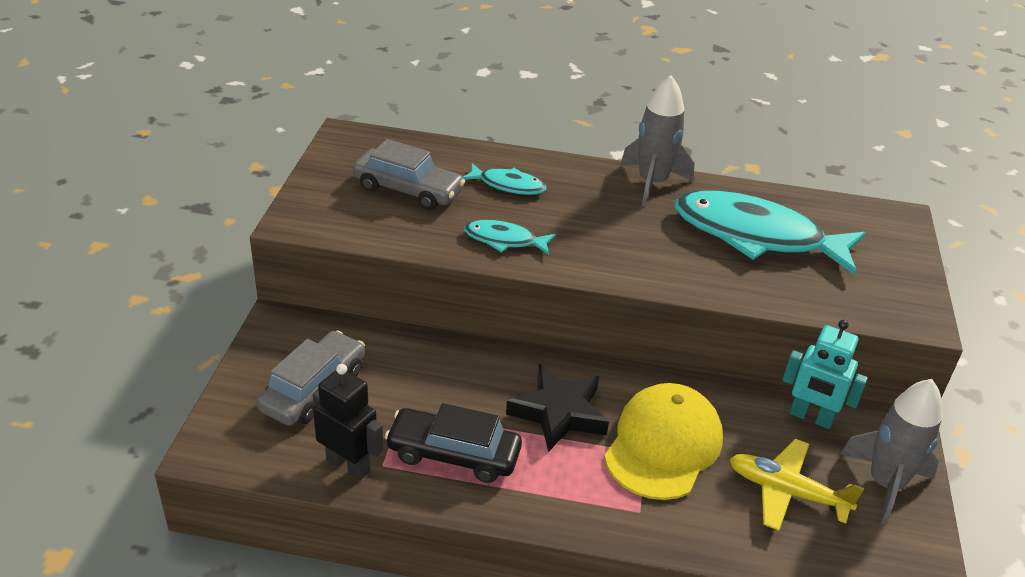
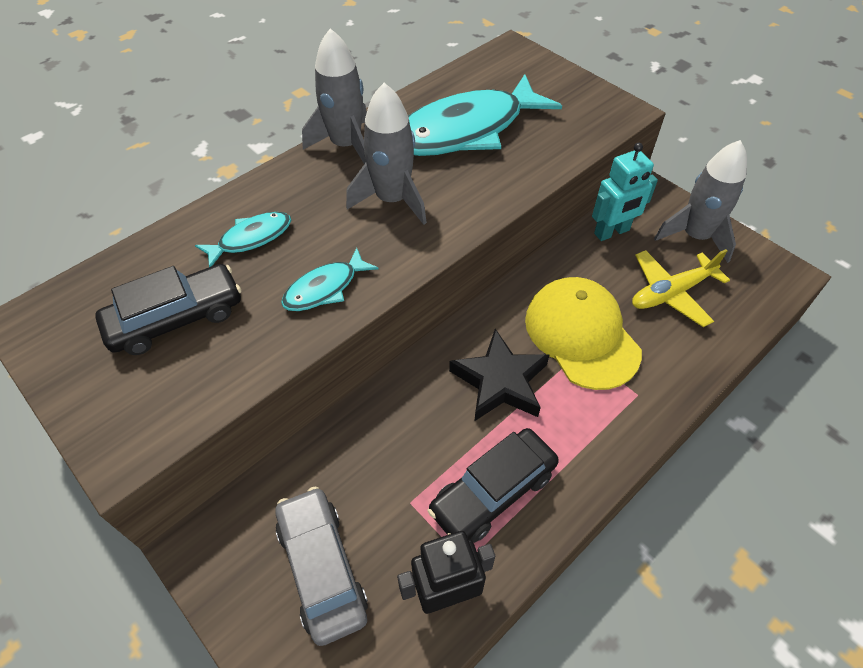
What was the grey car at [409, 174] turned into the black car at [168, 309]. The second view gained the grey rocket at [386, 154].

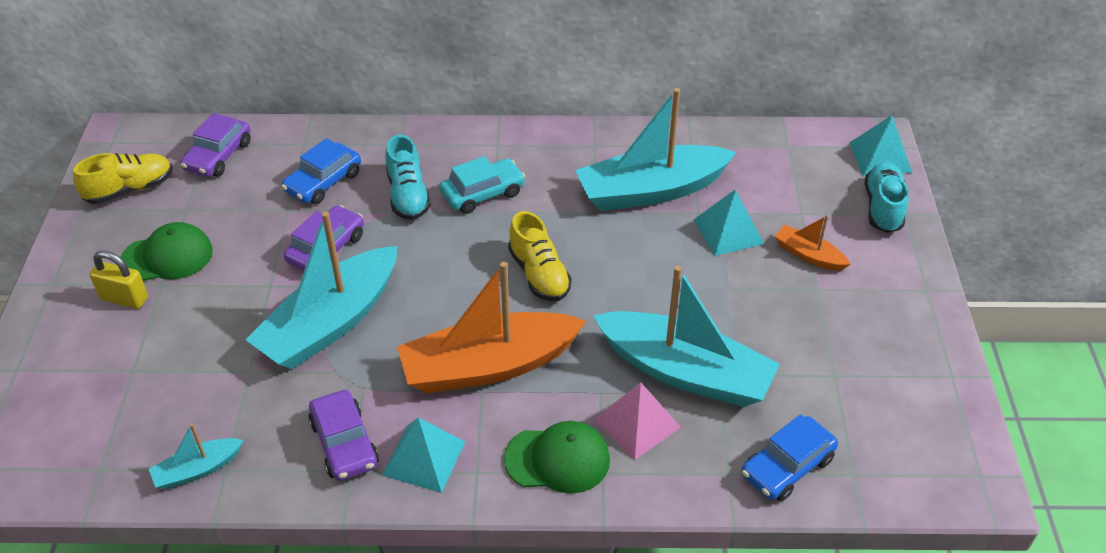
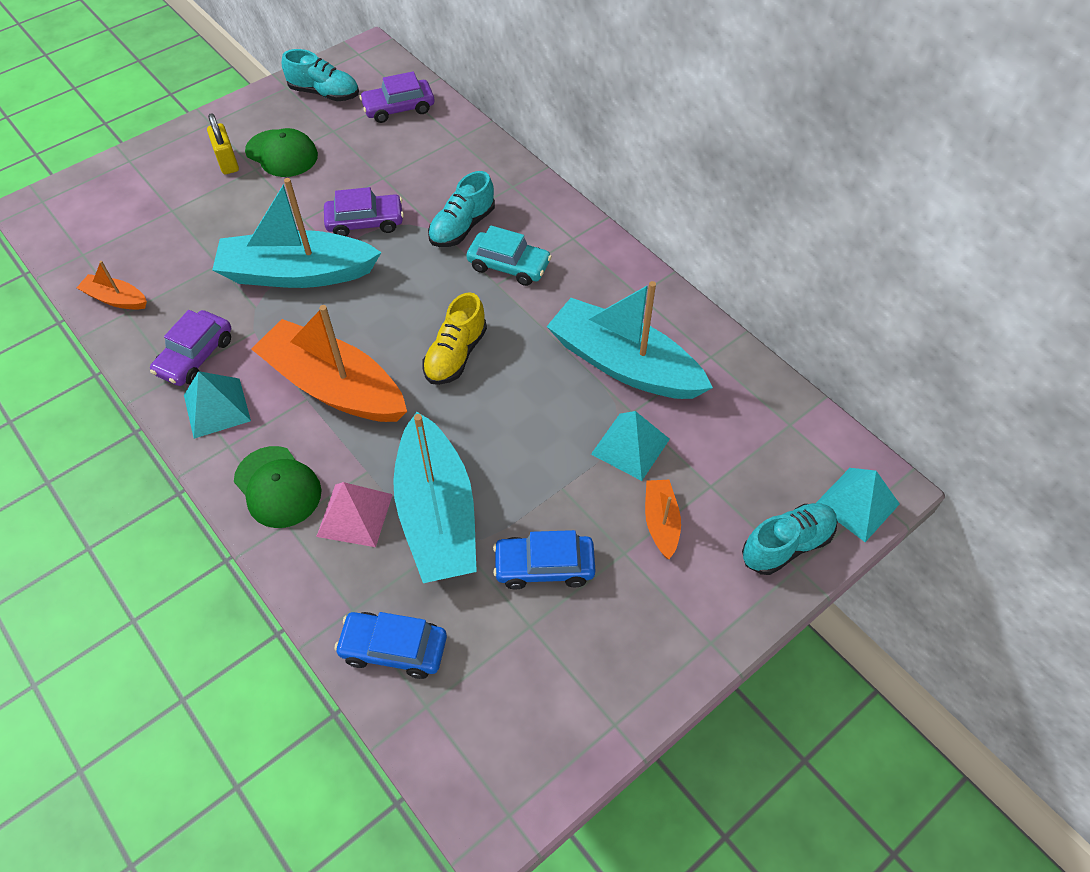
What was the yellow shoe at [123, 178] turned into the turquoise shoe at [320, 75]. What was the turquoise boat at [196, 456] turned into the orange boat at [112, 285]. The blue car ended up elsewhere, having gone from [321, 171] to [544, 559].

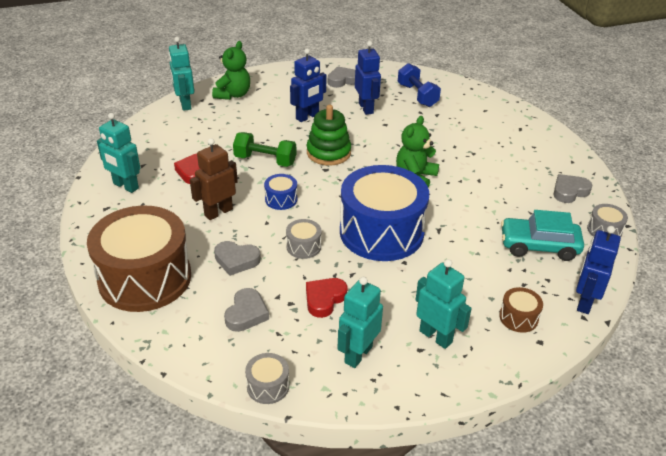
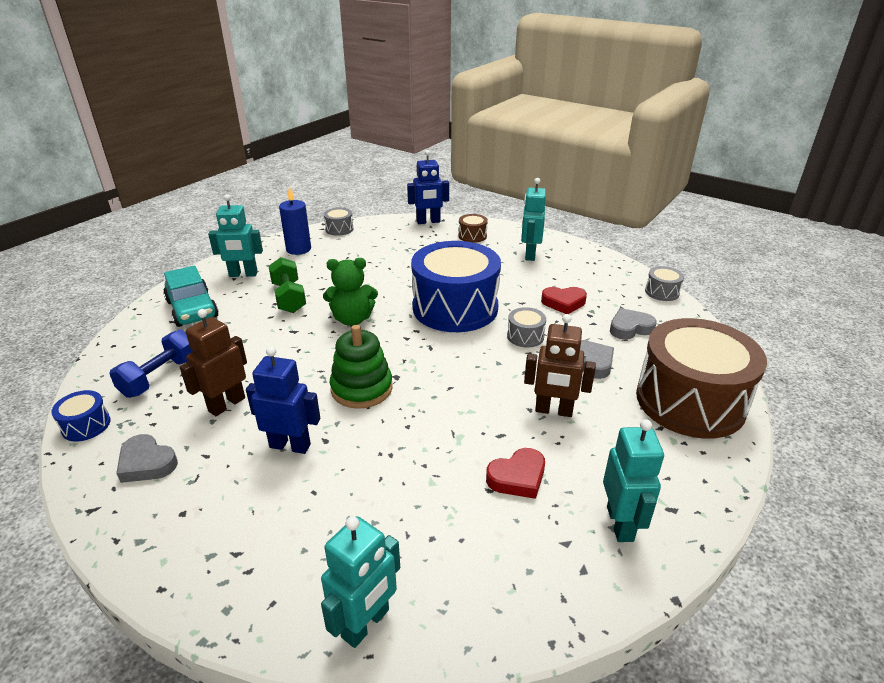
The second view lost the green teddy bear at [231, 70]. The green dumbbell ended up elsewhere, having gone from [264, 149] to [287, 285]. The blue drum ended up elsewhere, having gone from [281, 192] to [81, 416]. The turquoise robot ended up elsewhere, having gone from [360, 322] to [235, 235]. What was the blue robot at [368, 78] turned into the brown robot at [213, 362]. The turquoise car ended up elsewhere, having gone from [542, 235] to [191, 296]. Where the grey heart stood at [573, 188], the blue candle came to stand at [295, 220].

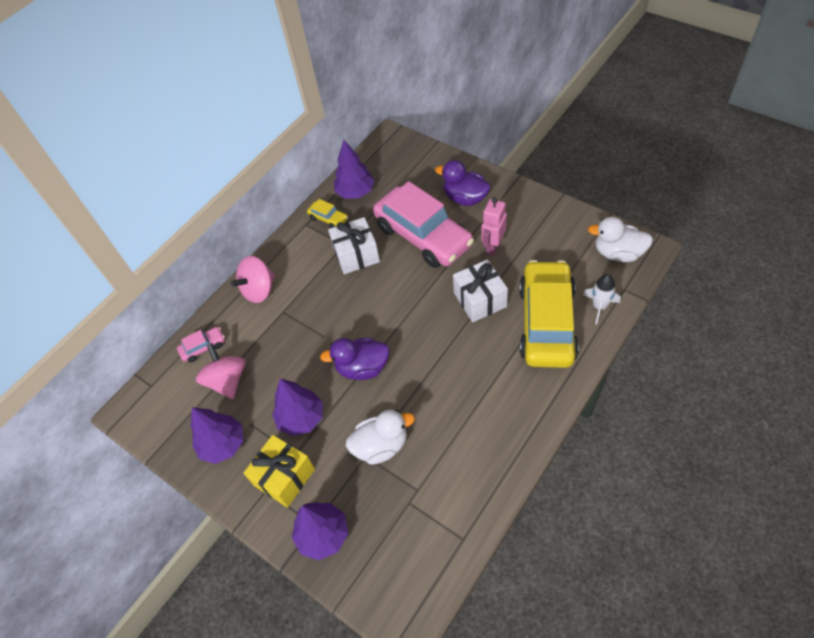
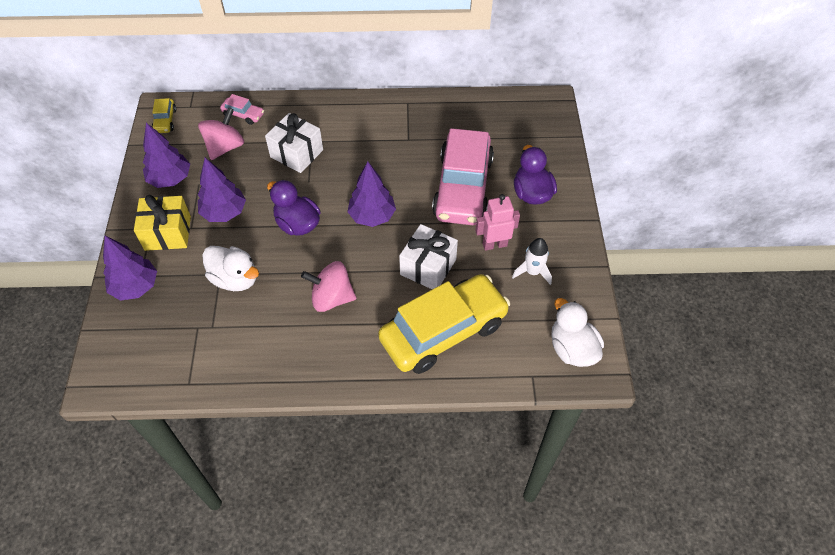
The pink spinning top ended up elsewhere, having gone from [253, 279] to [328, 286]. The yellow car ended up elsewhere, having gone from [327, 213] to [164, 115]. The white gift ended up elsewhere, having gone from [354, 245] to [294, 143]. The purple tree ended up elsewhere, having gone from [354, 169] to [371, 194]. The white rocket ended up elsewhere, having gone from [602, 299] to [532, 261].

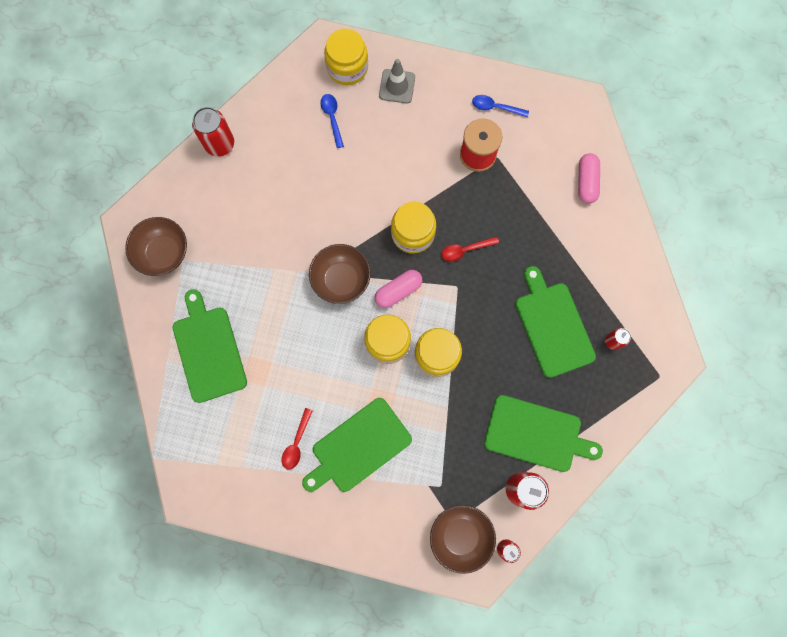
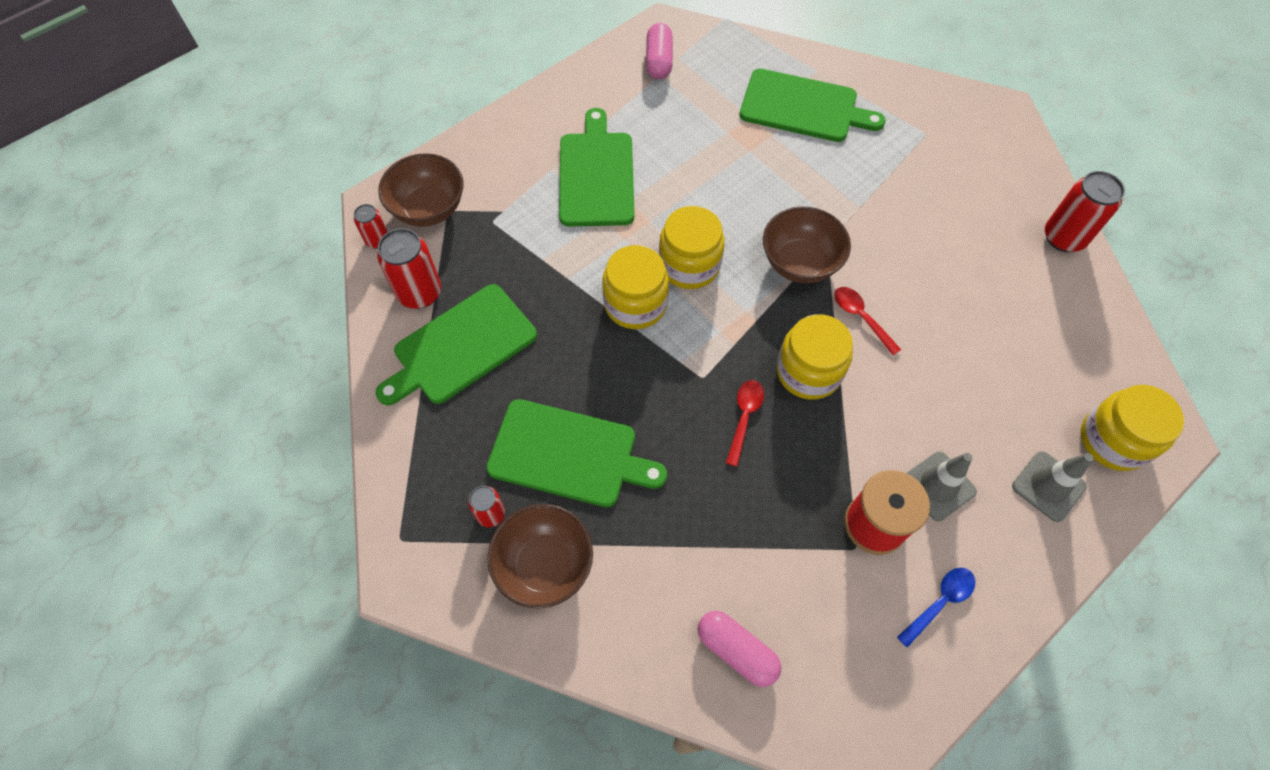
The brown bowl ended up elsewhere, having gone from [156, 246] to [540, 556]. The red spoon ended up elsewhere, having gone from [297, 439] to [867, 321]. The second view lost the blue spoon at [332, 121]. The pink capsule ended up elsewhere, having gone from [399, 289] to [659, 51]. The second view gained the grey traffic cone at [942, 486].

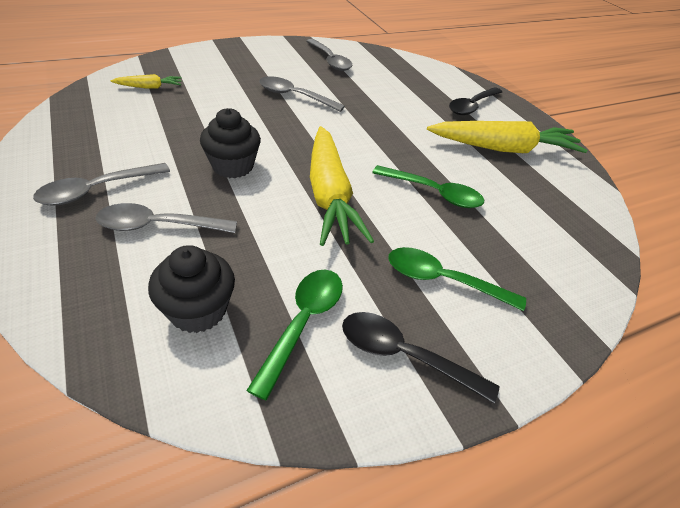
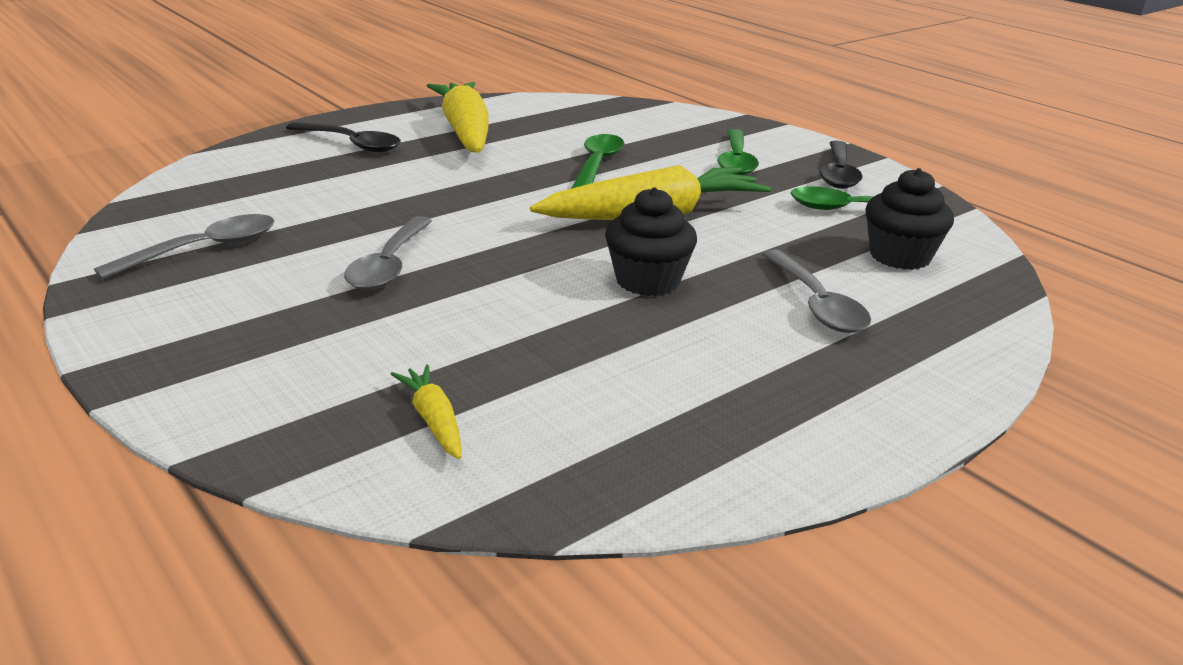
The second view lost the grey spoon at [101, 184].

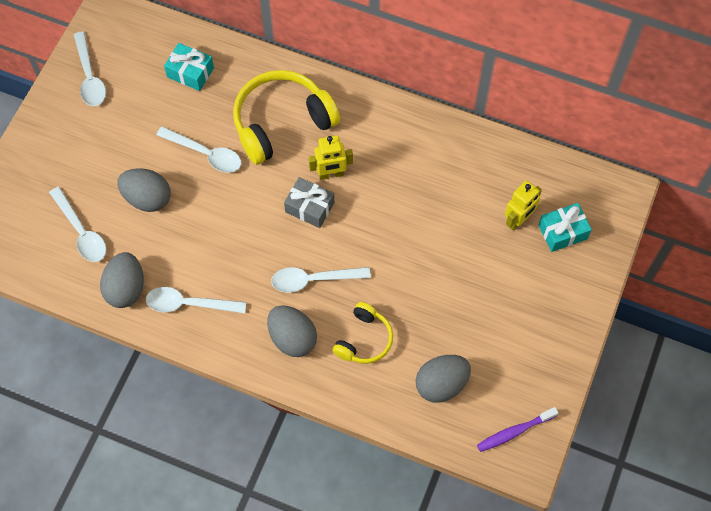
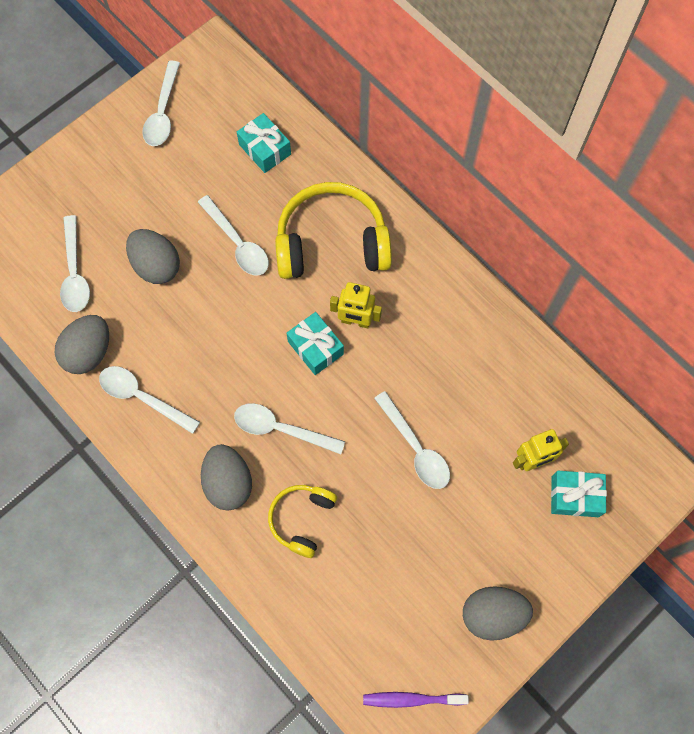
What was the grey gift at [309, 202] turned into the turquoise gift at [315, 343]. The yellow headphones at [362, 333] ended up facing another way, 150 degrees clockwise from before. The grey egg ended up elsewhere, having gone from [443, 379] to [498, 613]. The second view gained the white spoon at [412, 440].

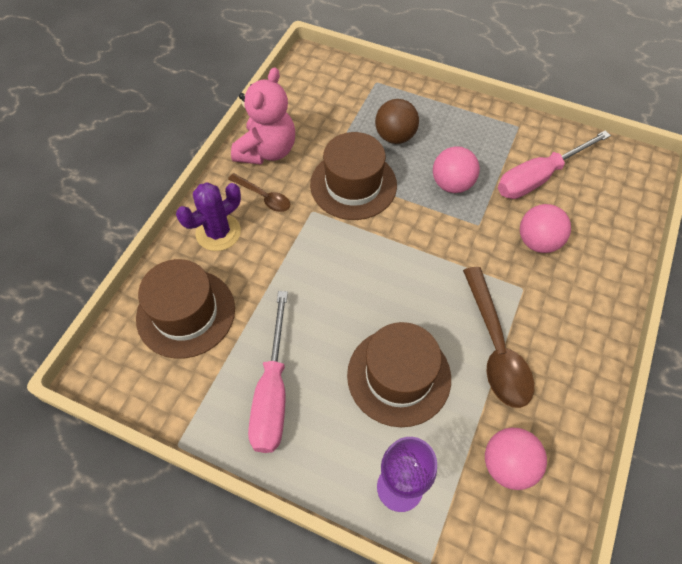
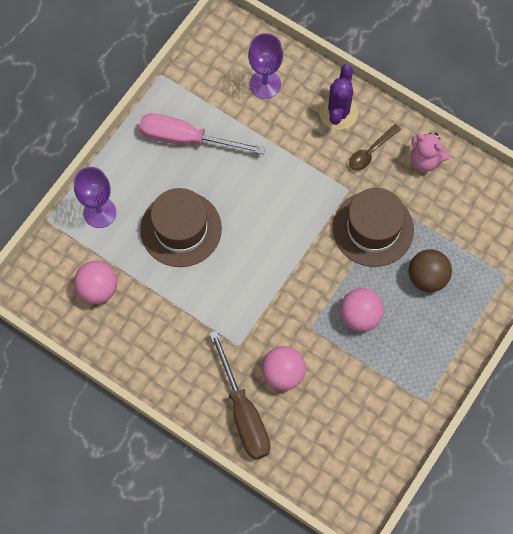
Where the brown hat stood at [185, 308], the purple goblet came to stand at [265, 66]. The purple cactus at [208, 216] ended up facing another way, 45 degrees clockwise from before. The size of the pink teddy bear at [263, 116] changed by a factor of 0.64. The second view lost the brown spoon at [498, 337]. The second view lost the pink screwdriver at [554, 164]. The second view gained the brown screwdriver at [239, 395].

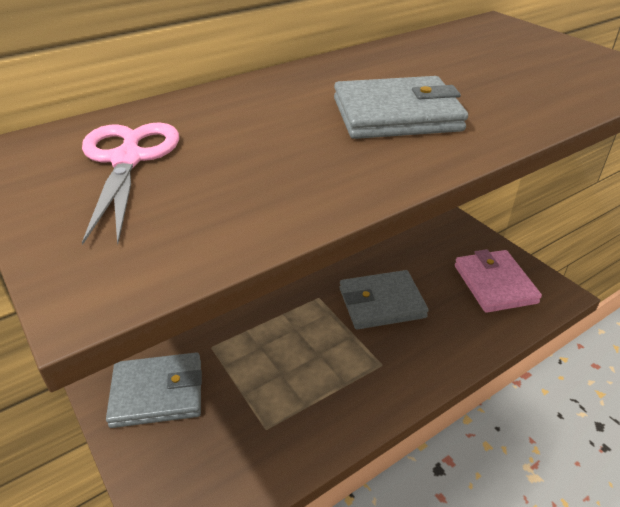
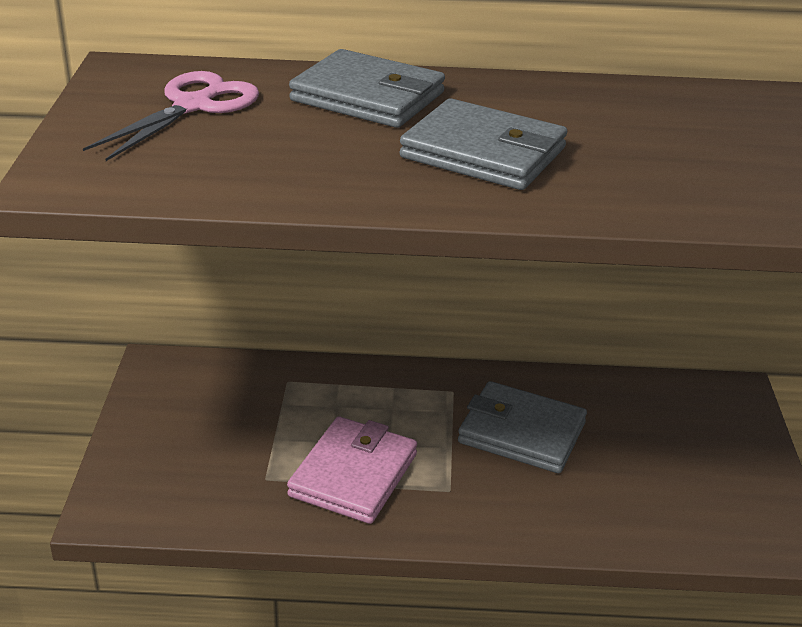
The grey wallet ended up elsewhere, having gone from [154, 390] to [367, 88]. The pink wallet ended up elsewhere, having gone from [498, 281] to [352, 470].

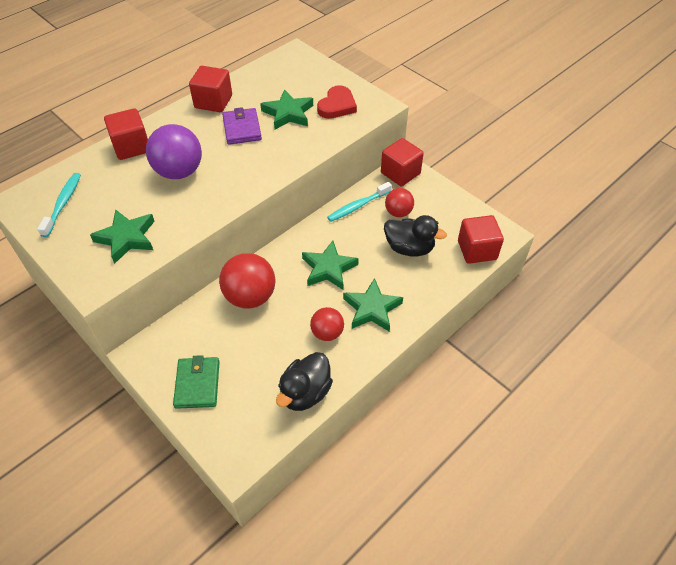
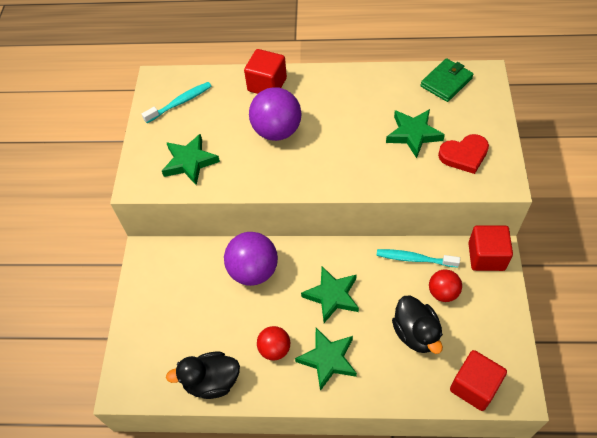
The green wallet ended up elsewhere, having gone from [196, 382] to [447, 80]. The second view lost the red cube at [210, 89]. What was the red ball at [247, 281] turned into the purple ball at [251, 259]. The second view lost the purple wallet at [242, 126].

